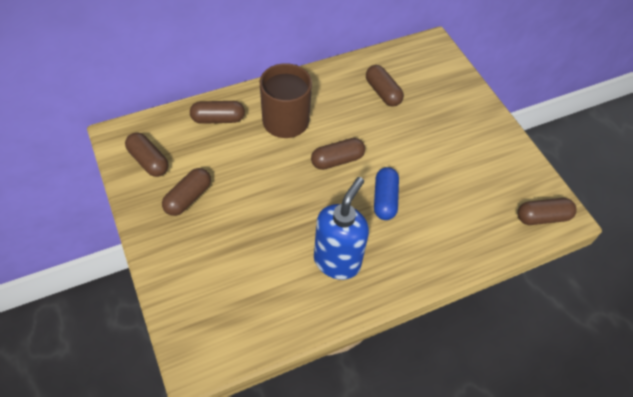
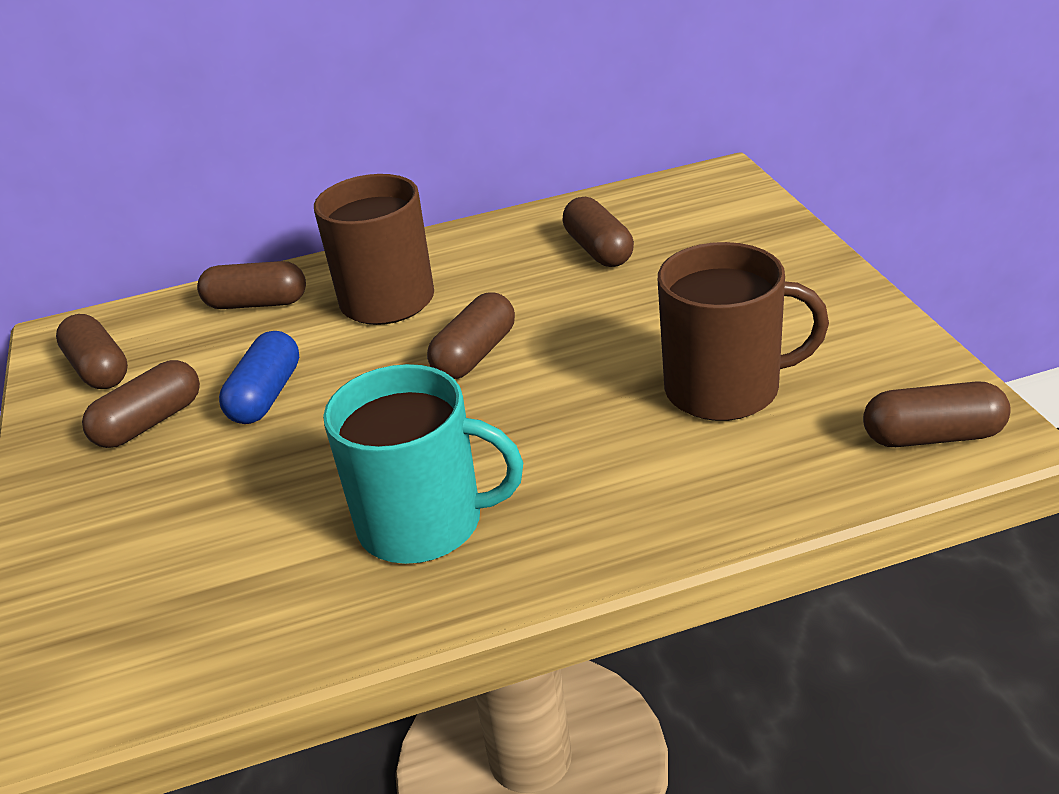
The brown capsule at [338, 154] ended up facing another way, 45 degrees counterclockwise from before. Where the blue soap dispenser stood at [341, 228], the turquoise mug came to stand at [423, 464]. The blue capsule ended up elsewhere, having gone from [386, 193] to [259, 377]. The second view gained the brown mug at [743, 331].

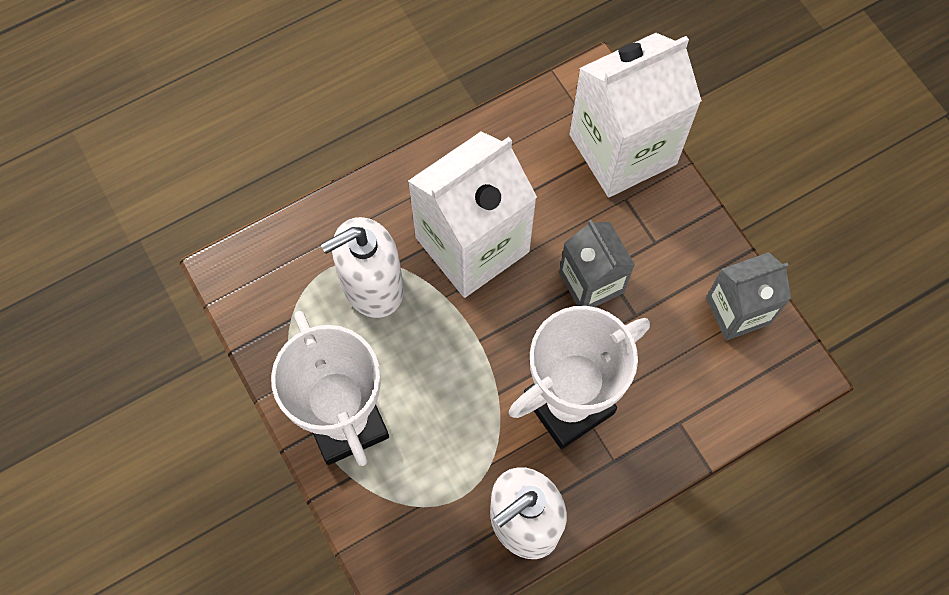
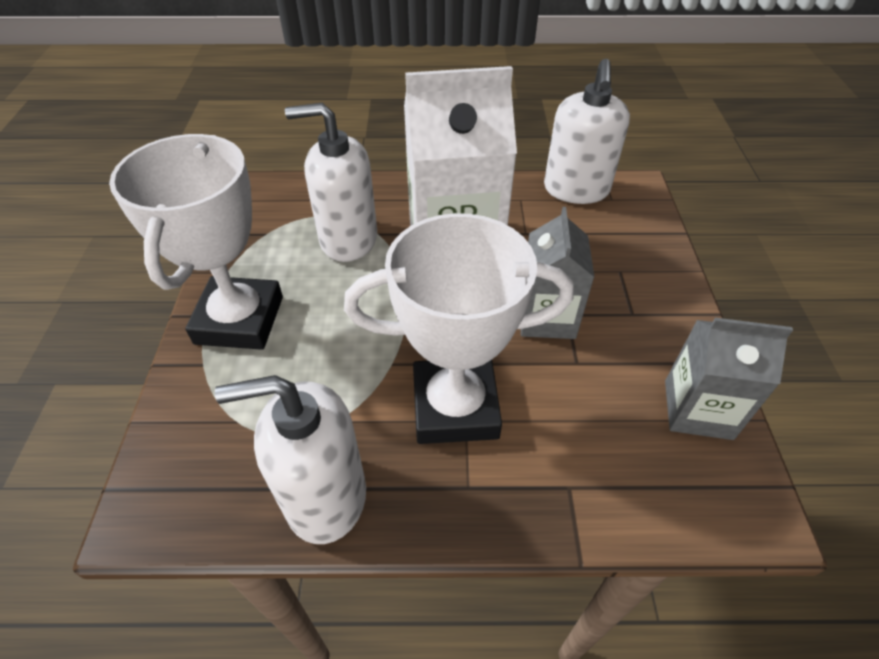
The second view lost the white carton at [636, 115]. The second view gained the white soap dispenser at [587, 131].

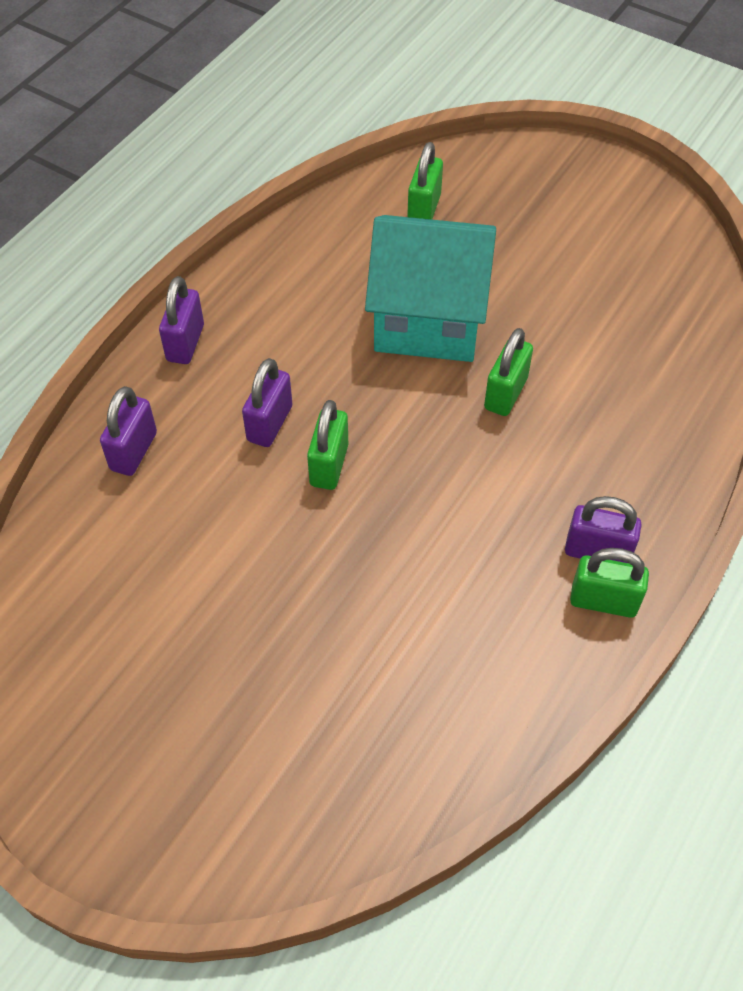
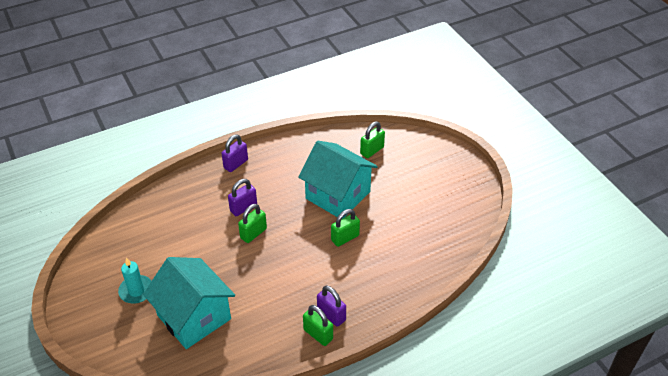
The second view lost the purple padlock at [128, 431]. The second view gained the turquoise candle at [135, 281]. The second view gained the turquoise house at [189, 303].

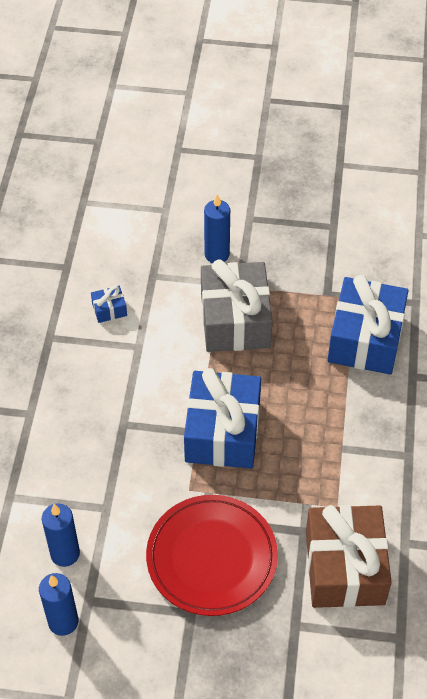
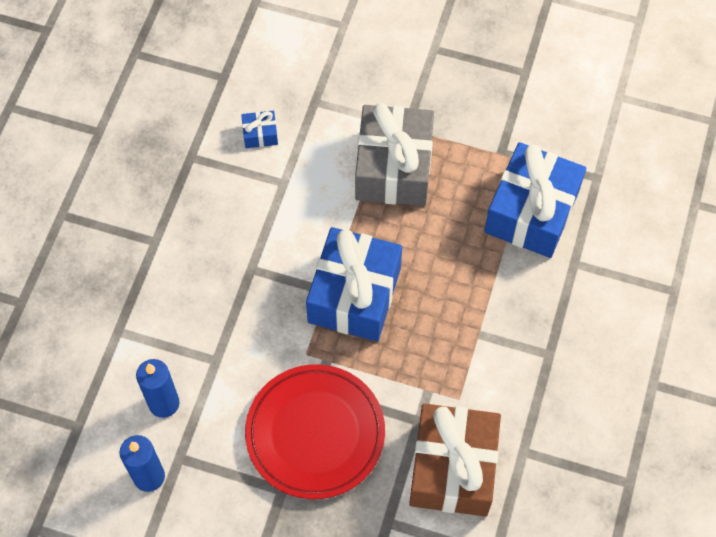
The second view lost the blue candle at [217, 228].

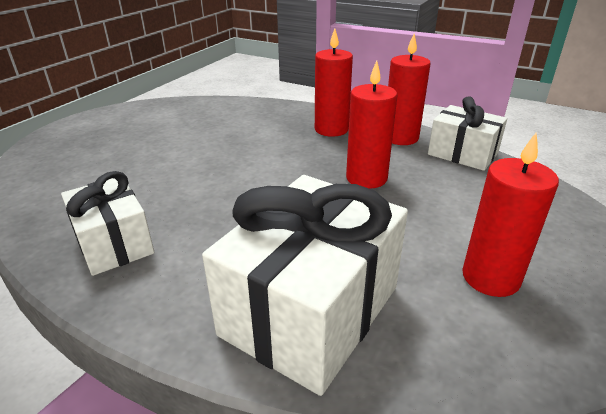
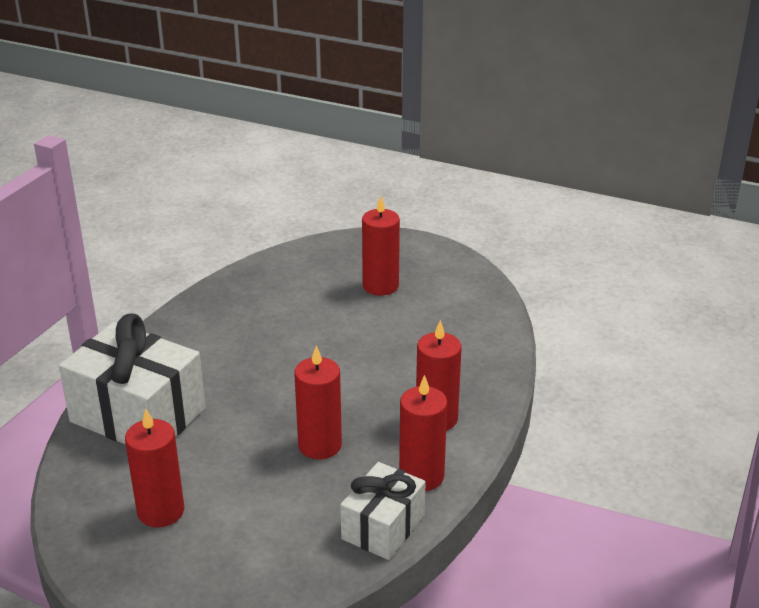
The second view lost the white gift at [108, 223]. The second view gained the red candle at [381, 246].

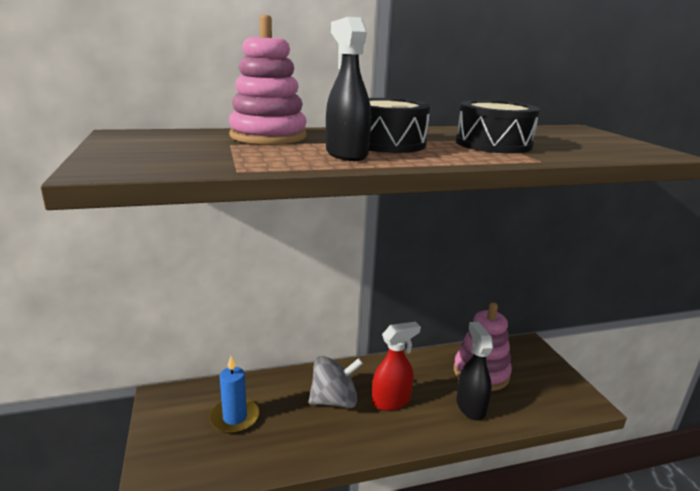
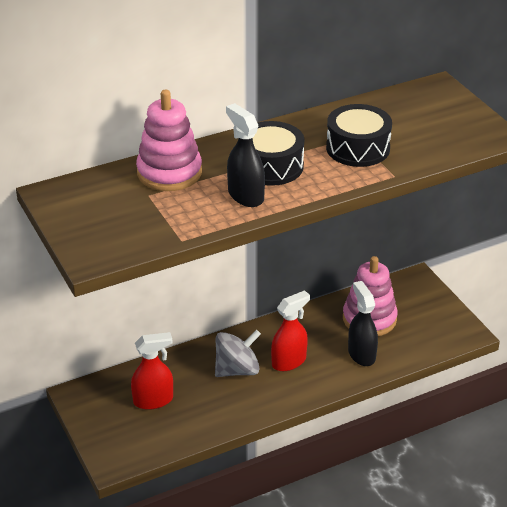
Where the blue candle stood at [235, 395], the red spray bottle came to stand at [152, 371].

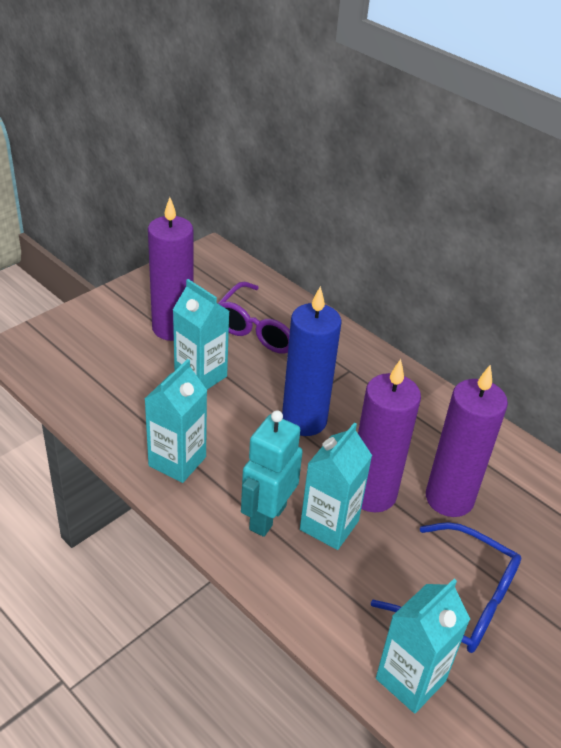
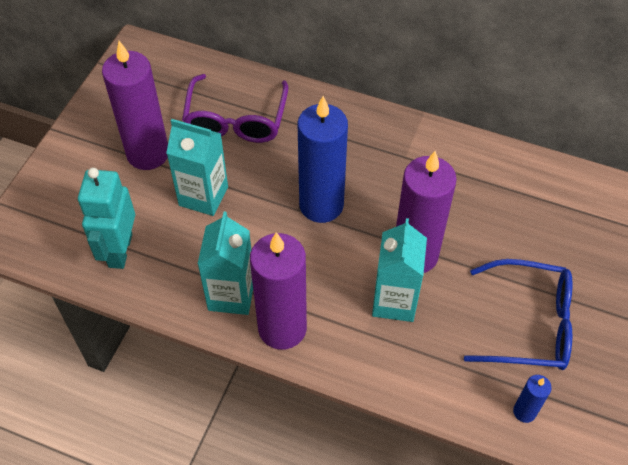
The turquoise robot ended up elsewhere, having gone from [272, 473] to [106, 218]. Where the turquoise carton stood at [423, 646], the blue candle came to stand at [532, 399]. The purple candle ended up elsewhere, having gone from [467, 441] to [278, 291].

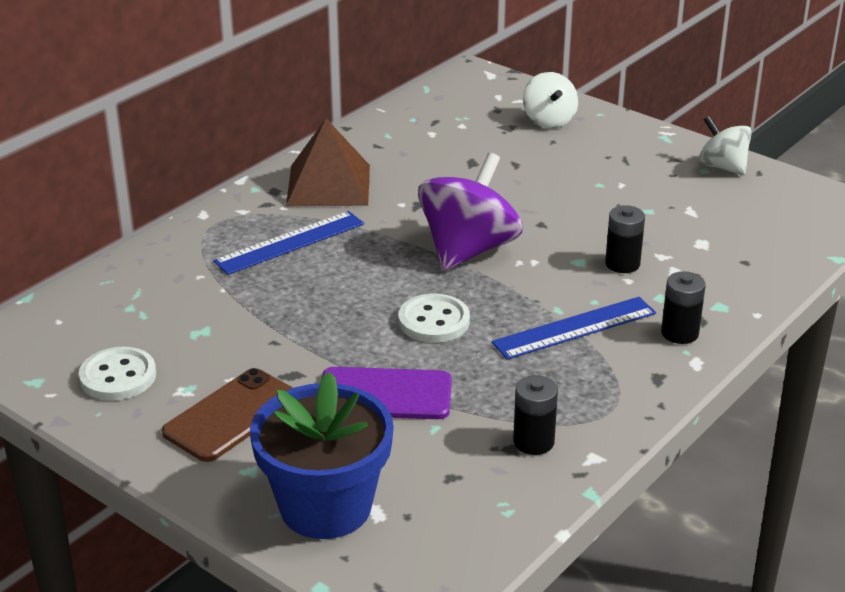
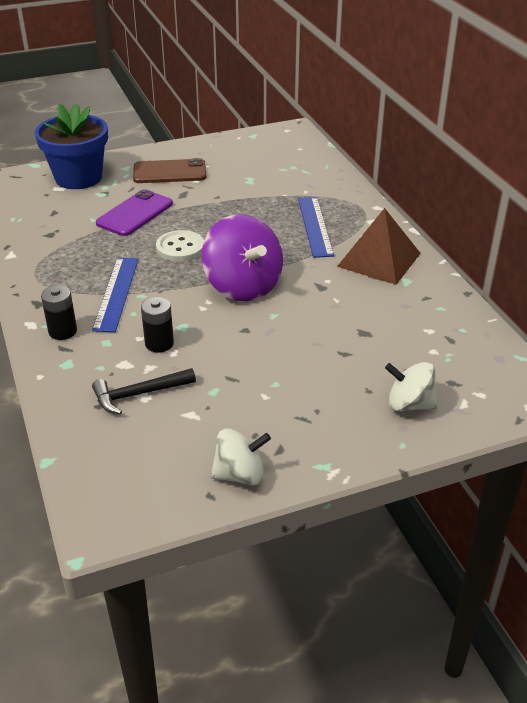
The second view lost the white button at [117, 374]. The brown phone at [227, 415] ended up facing another way, 75 degrees counterclockwise from before. The second view lost the black battery at [535, 415]. The second view gained the black hammer at [144, 391].

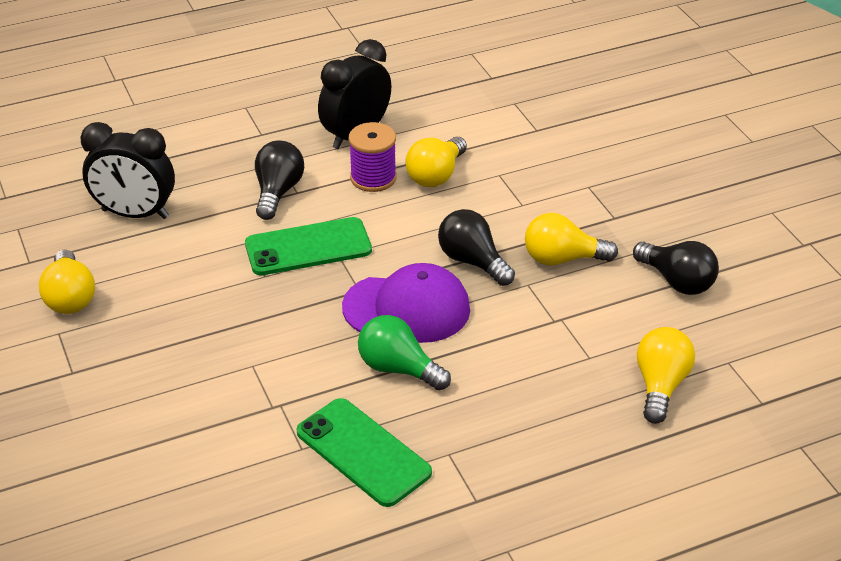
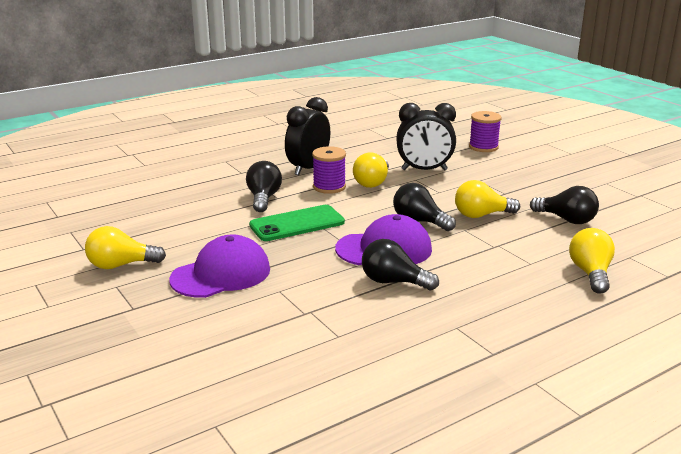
The yellow light bulb at [67, 282] ended up facing another way, 105 degrees clockwise from before. The black clock ended up elsewhere, having gone from [127, 170] to [426, 137]. The second view lost the green phone at [364, 452]. What was the green light bulb at [404, 353] turned into the black light bulb at [400, 265]. The second view gained the purple cap at [219, 266]. The second view gained the purple spool at [485, 131].

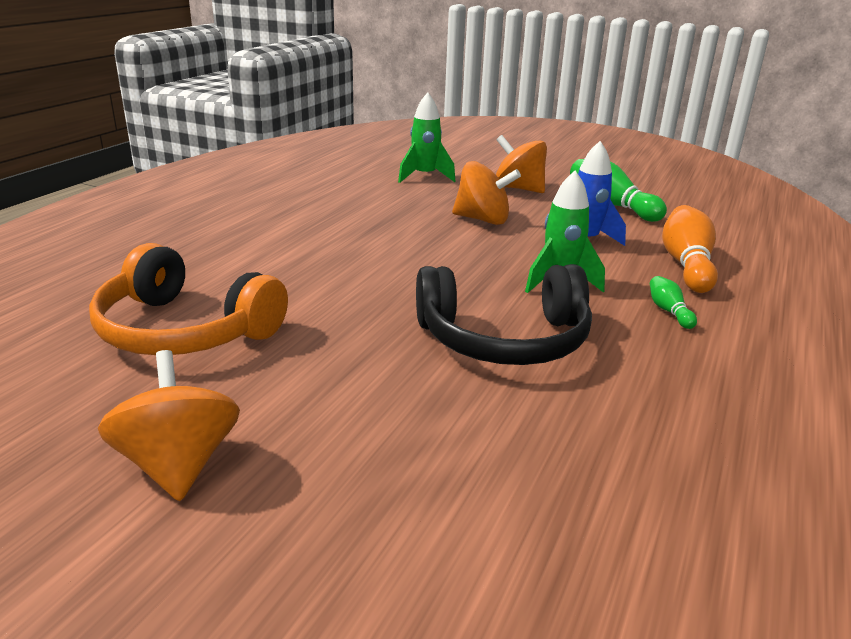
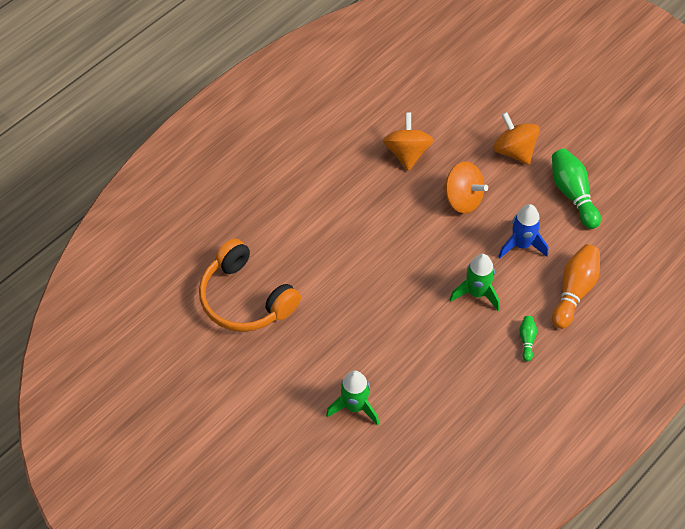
The orange spinning top ended up elsewhere, having gone from [169, 425] to [408, 141]. The green rocket ended up elsewhere, having gone from [426, 138] to [352, 398]. The second view lost the black headphones at [504, 314].

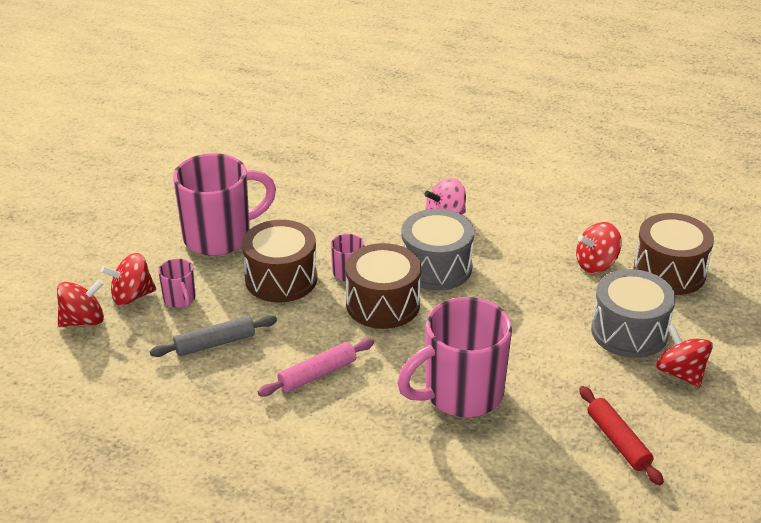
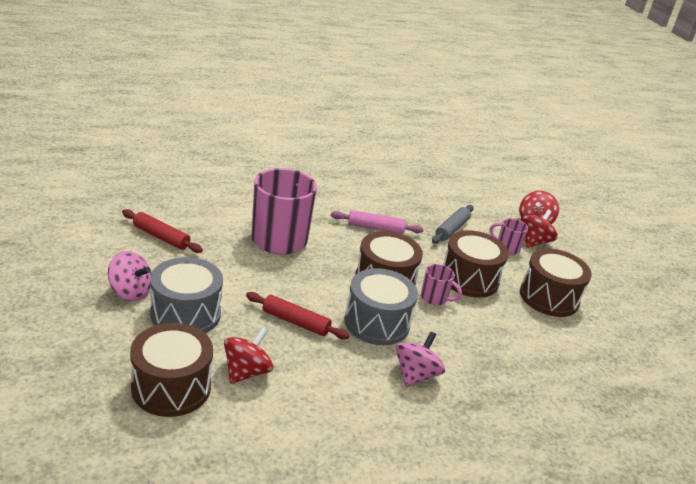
Where the pink mug stood at [224, 204], the brown drum came to stand at [556, 282]. The pink rolling pin at [316, 367] ended up facing another way, 75 degrees clockwise from before. What was the red spinning top at [684, 356] turned into the pink spinning top at [129, 276]. The second view gained the red rolling pin at [298, 315].

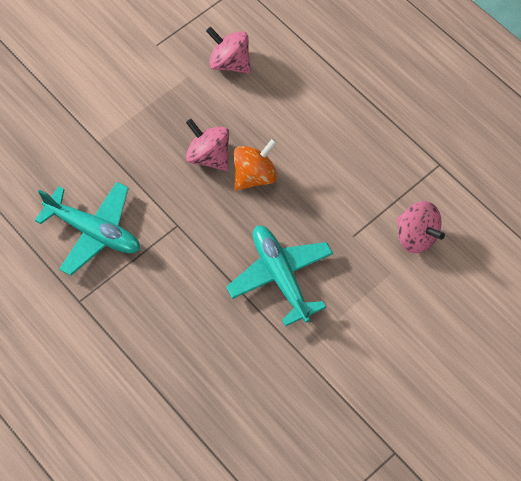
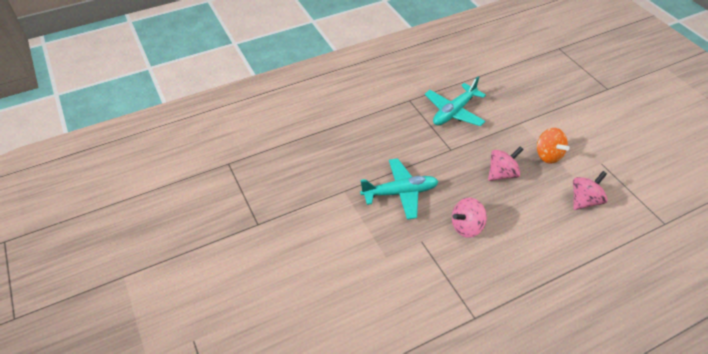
The orange spinning top ended up elsewhere, having gone from [255, 165] to [553, 145]. The pink spinning top ended up elsewhere, having gone from [421, 227] to [469, 218].

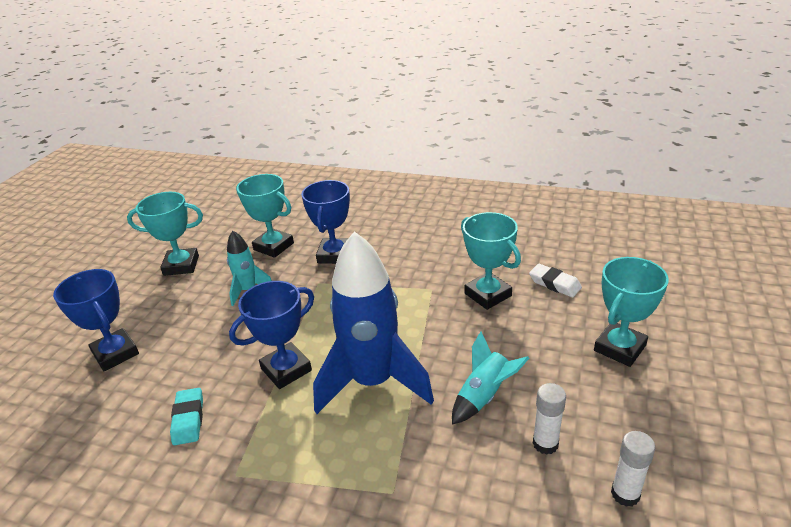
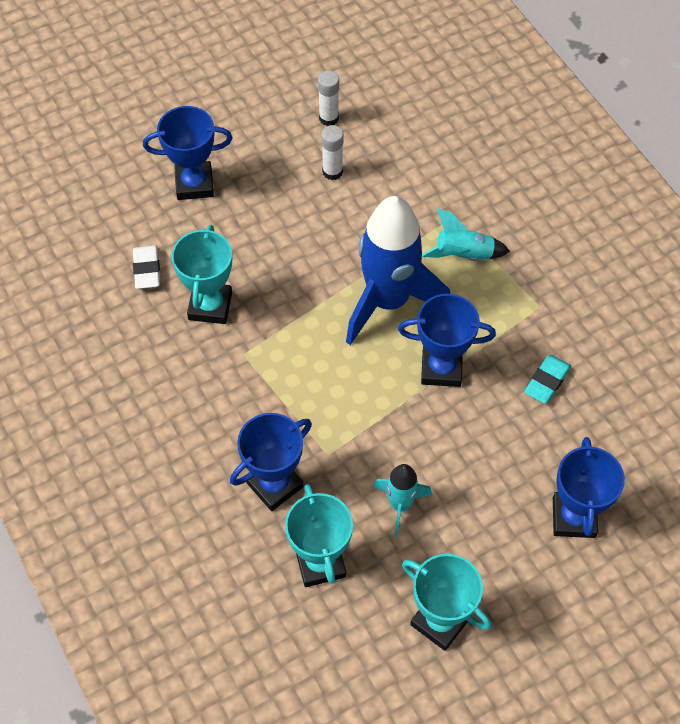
The turquoise rocket ended up elsewhere, having gone from [490, 377] to [466, 234]. What was the turquoise trophy at [631, 312] turned into the blue trophy at [188, 153].

